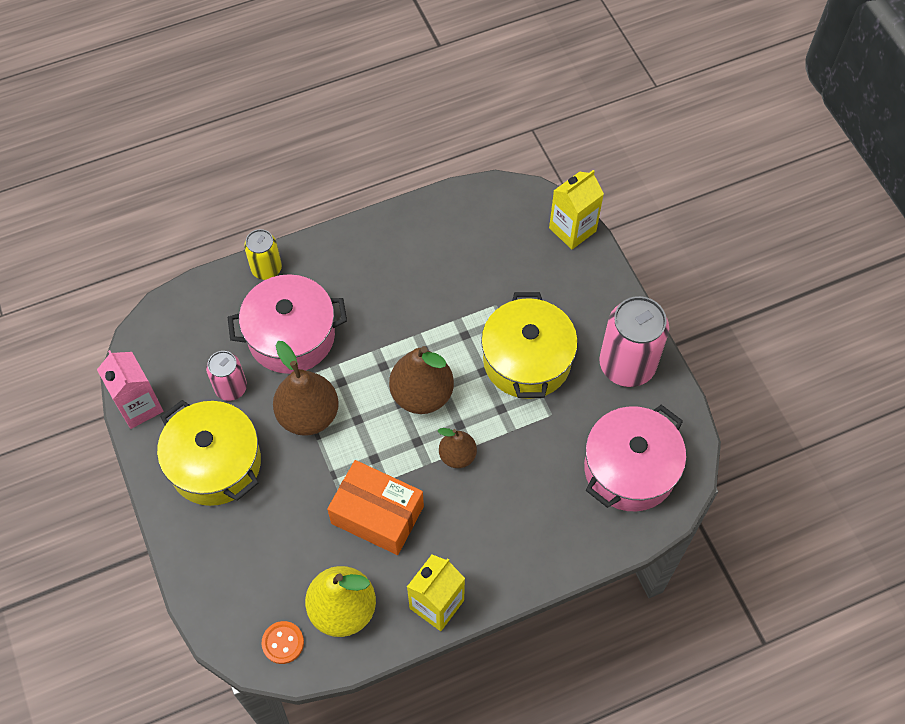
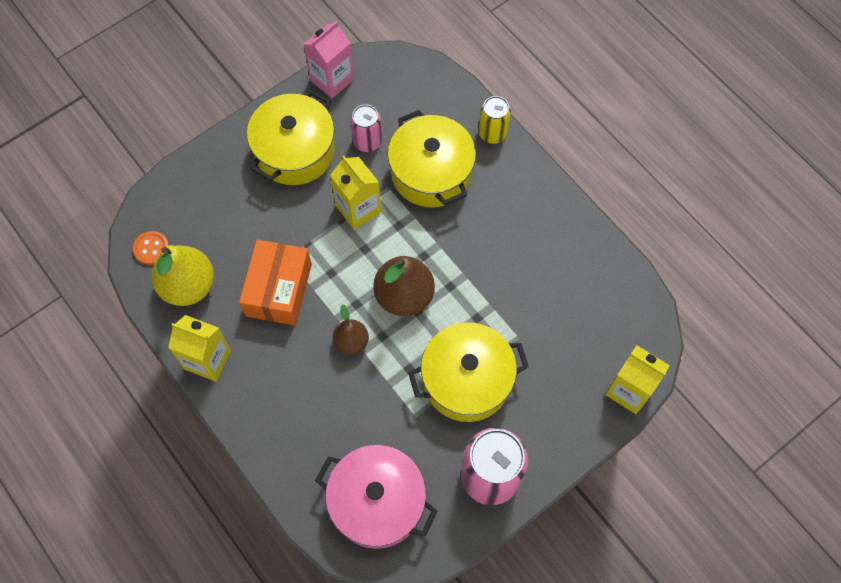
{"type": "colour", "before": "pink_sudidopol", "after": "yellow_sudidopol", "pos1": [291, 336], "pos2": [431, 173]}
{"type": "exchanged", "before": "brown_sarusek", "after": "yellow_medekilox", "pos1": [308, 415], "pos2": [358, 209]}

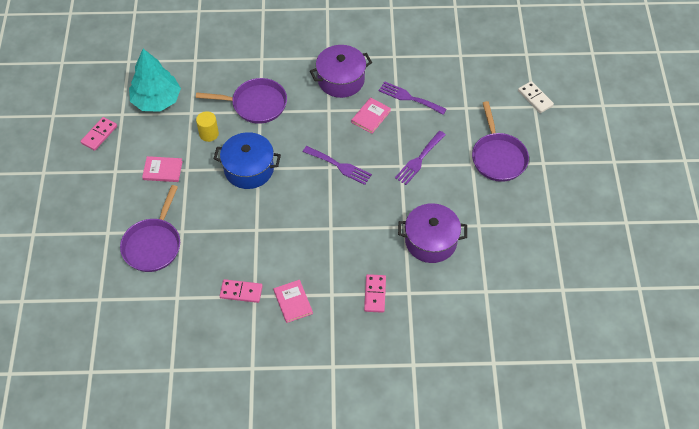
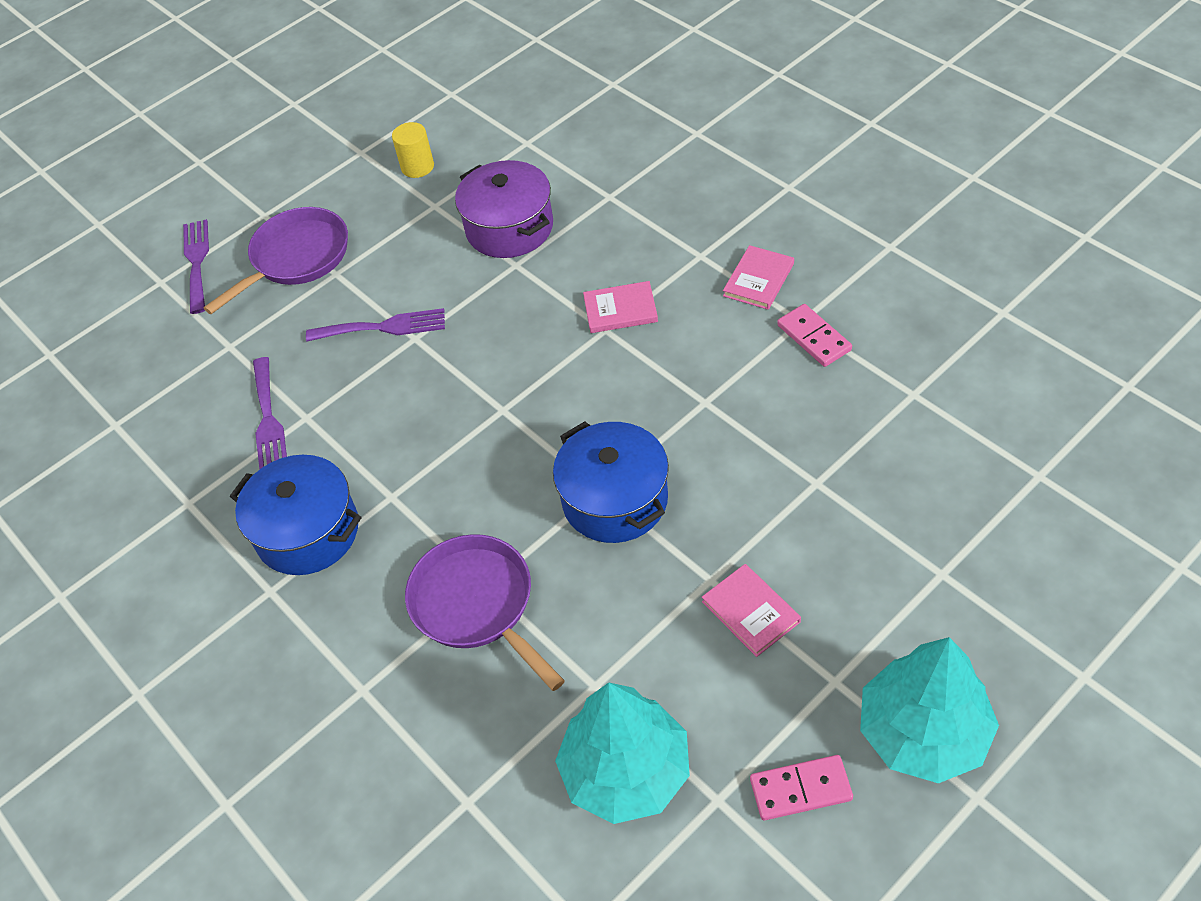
{"type": "colour", "before": "purple_sudidopol", "after": "blue_sudidopol", "pos1": [341, 80], "pos2": [308, 532]}
{"type": "missing", "before": "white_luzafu", "pos1": [535, 98]}
{"type": "relocated", "before": "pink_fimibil", "pos1": [371, 116], "pos2": [620, 310]}
{"type": "relocated", "before": "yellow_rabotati", "pos1": [209, 134], "pos2": [417, 167]}
{"type": "relocated", "before": "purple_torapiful", "pos1": [340, 166], "pos2": [197, 262]}
{"type": "missing", "before": "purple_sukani", "pos1": [153, 244]}
{"type": "missing", "before": "pink_luzafu", "pos1": [375, 294]}
{"type": "appeared", "after": "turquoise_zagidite", "pos2": [923, 732]}

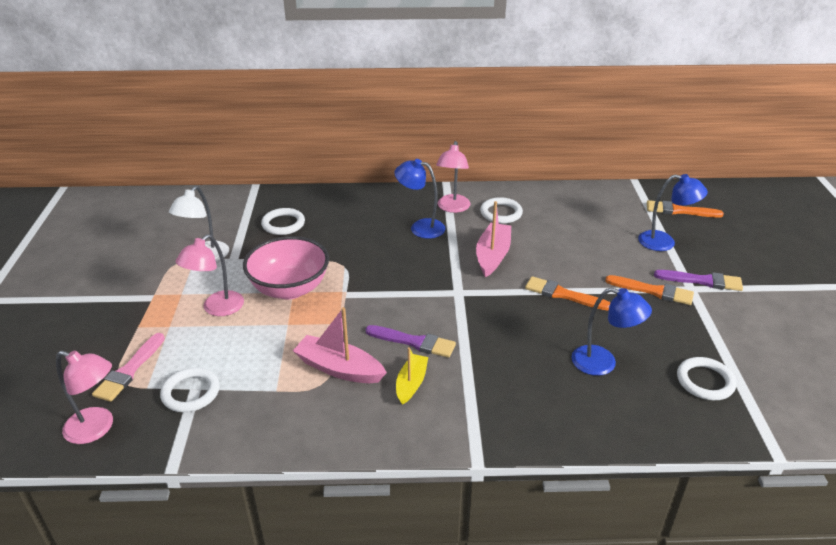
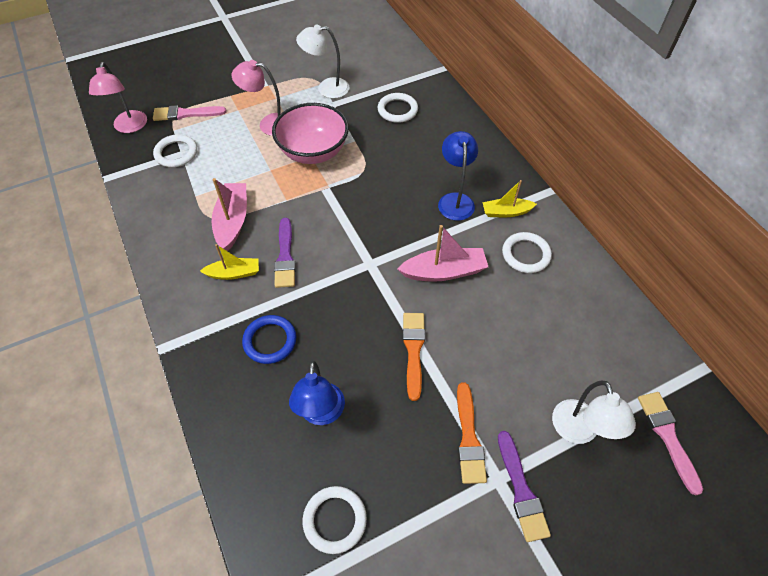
{"type": "exchanged", "before": "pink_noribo", "after": "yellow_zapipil", "pos1": [452, 208], "pos2": [506, 212]}
{"type": "colour", "before": "blue_noribo", "after": "white_noribo", "pos1": [664, 242], "pos2": [578, 431]}
{"type": "colour", "before": "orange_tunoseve", "after": "pink_tunoseve", "pos1": [679, 211], "pos2": [667, 436]}
{"type": "appeared", "after": "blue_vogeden", "pos2": [270, 341]}

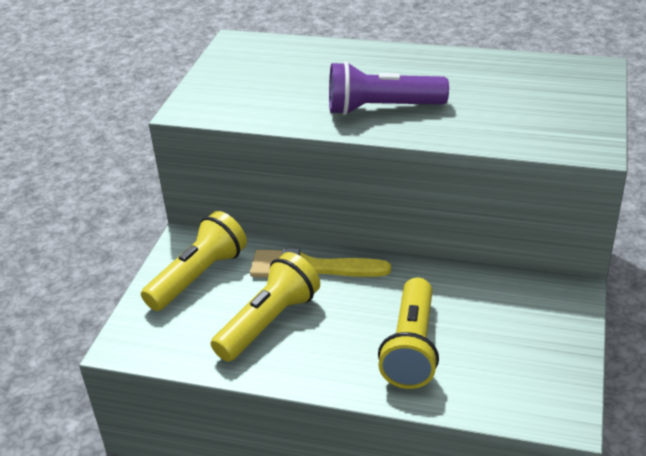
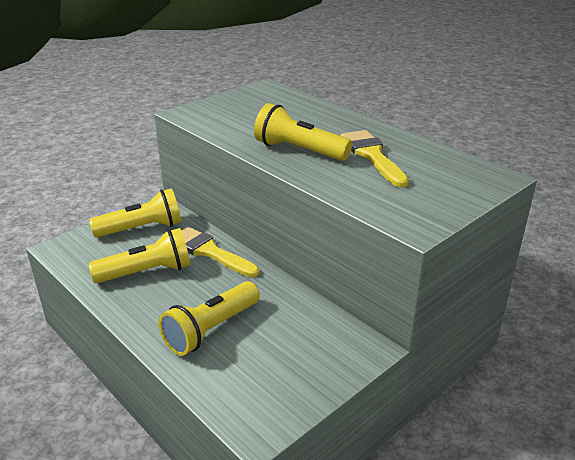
{"type": "colour", "before": "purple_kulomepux", "after": "yellow_kulomepux", "pos1": [381, 108], "pos2": [299, 150]}
{"type": "appeared", "after": "yellow_tunoseve", "pos2": [372, 156]}

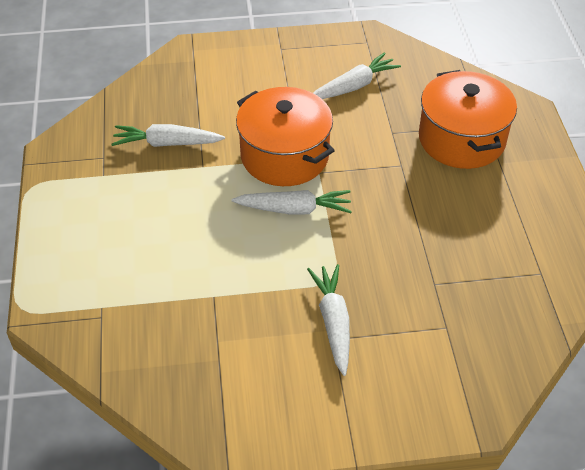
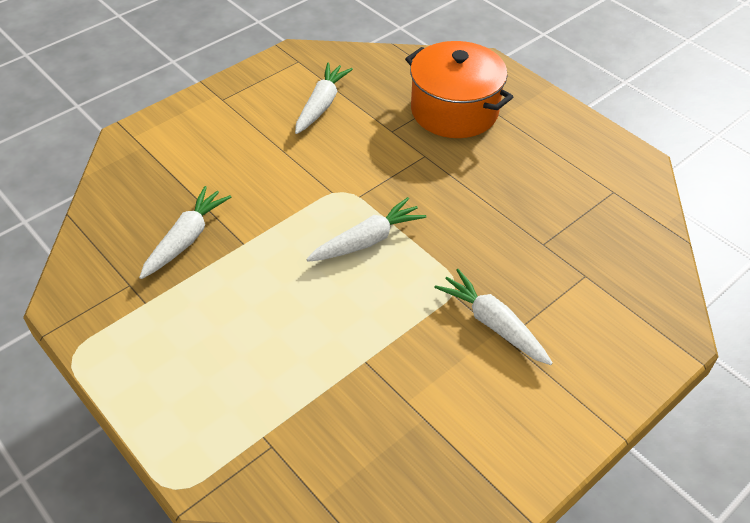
{"type": "missing", "before": "orange_sudidopol", "pos1": [284, 156]}
{"type": "spun", "before": "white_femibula", "pos1": [167, 143], "pos2": [186, 239], "turn": 150}

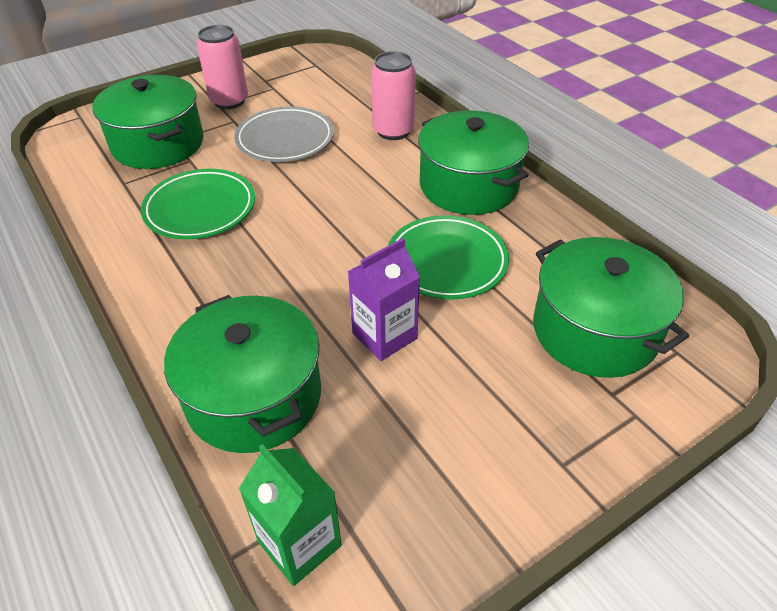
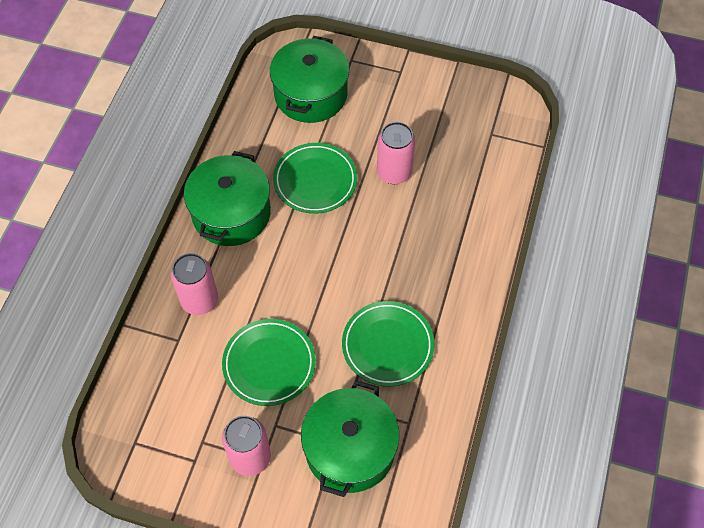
{"type": "colour", "before": "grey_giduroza", "after": "green_giduroza", "pos1": [285, 139], "pos2": [269, 364]}
{"type": "exchanged", "before": "purple_medekilox", "after": "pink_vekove", "pos1": [384, 336], "pos2": [394, 172]}
{"type": "missing", "before": "green_sudidopol", "pos1": [254, 396]}
{"type": "missing", "before": "green_medekilox", "pos1": [299, 544]}

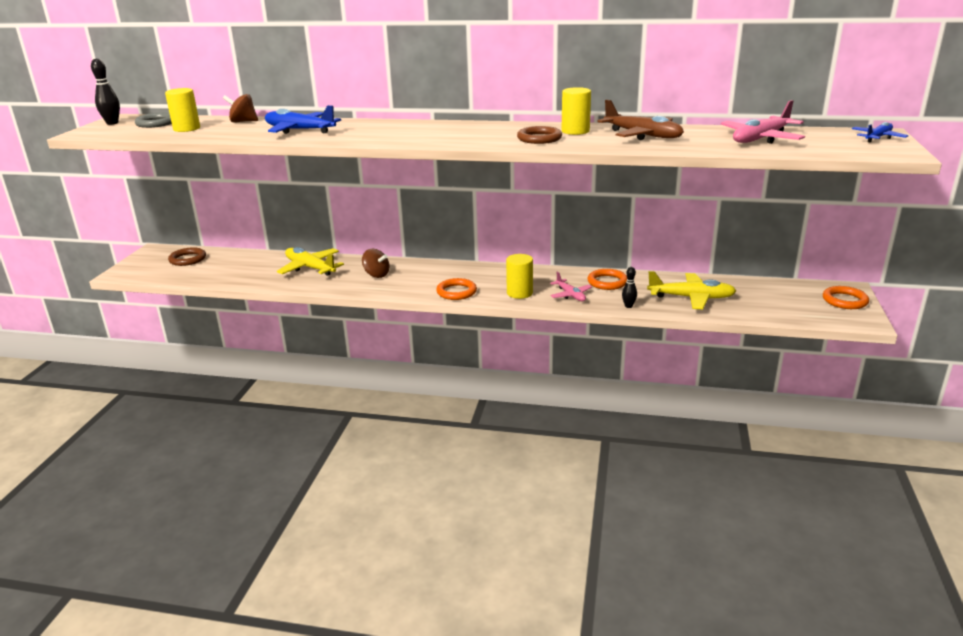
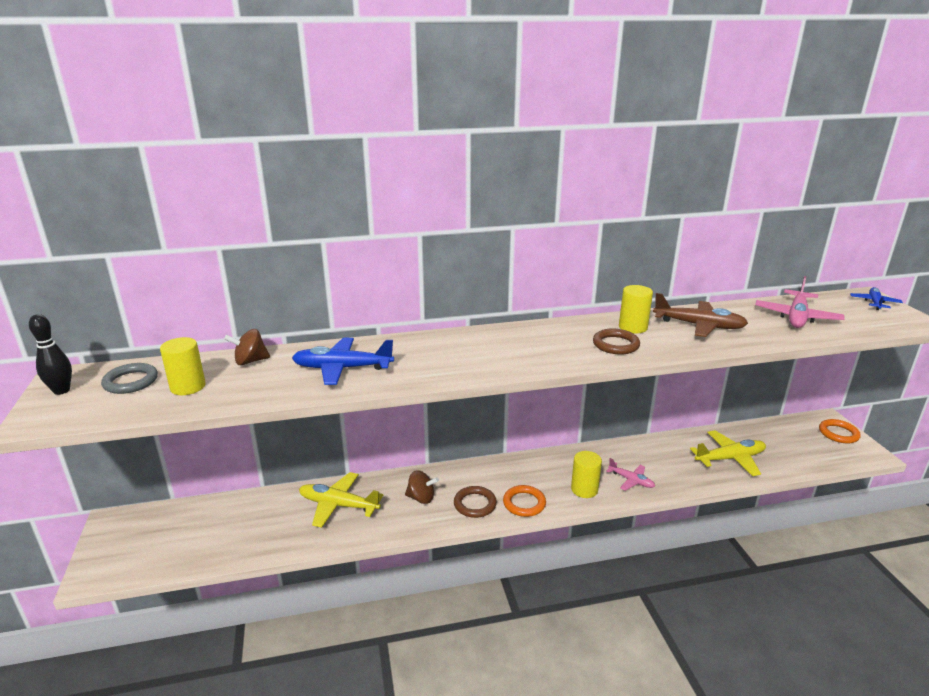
{"type": "relocated", "before": "brown_vogeden", "pos1": [187, 259], "pos2": [475, 504]}
{"type": "missing", "before": "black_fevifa", "pos1": [628, 306]}
{"type": "missing", "before": "orange_vogeden", "pos1": [607, 282]}

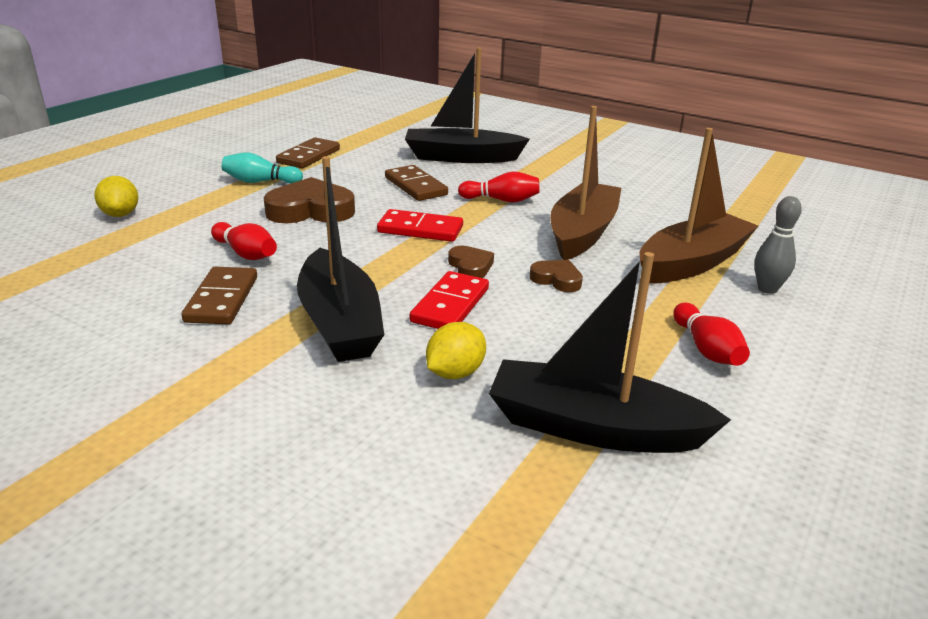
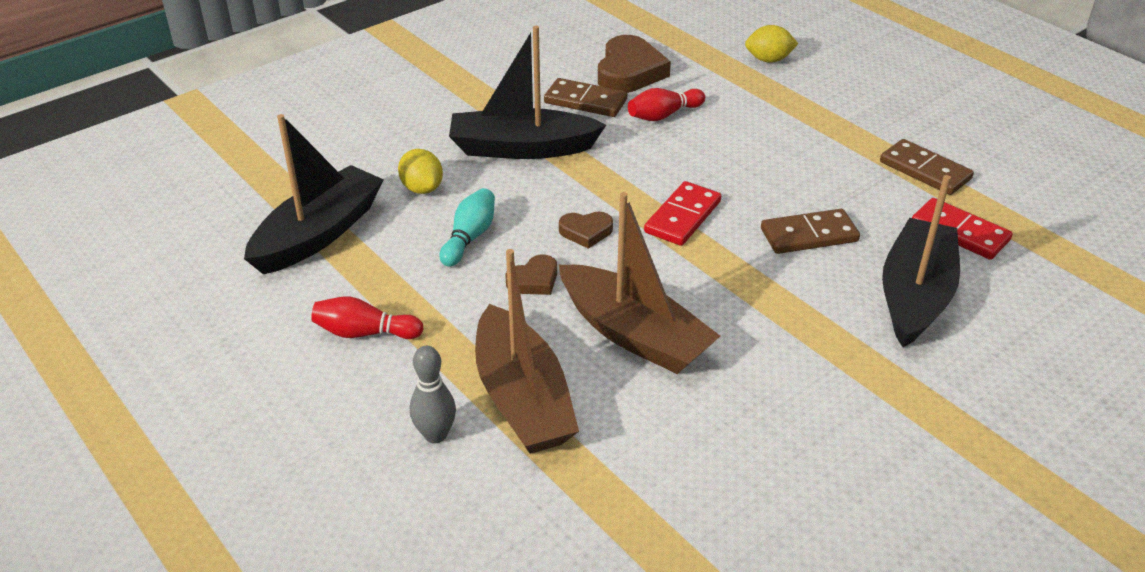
{"type": "relocated", "before": "turquoise_fevifa", "pos1": [260, 182], "pos2": [469, 237]}
{"type": "missing", "before": "red_fevifa", "pos1": [501, 200]}
{"type": "relocated", "before": "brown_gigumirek", "pos1": [310, 210], "pos2": [629, 72]}
{"type": "relocated", "before": "red_luzafu", "pos1": [450, 305], "pos2": [959, 232]}

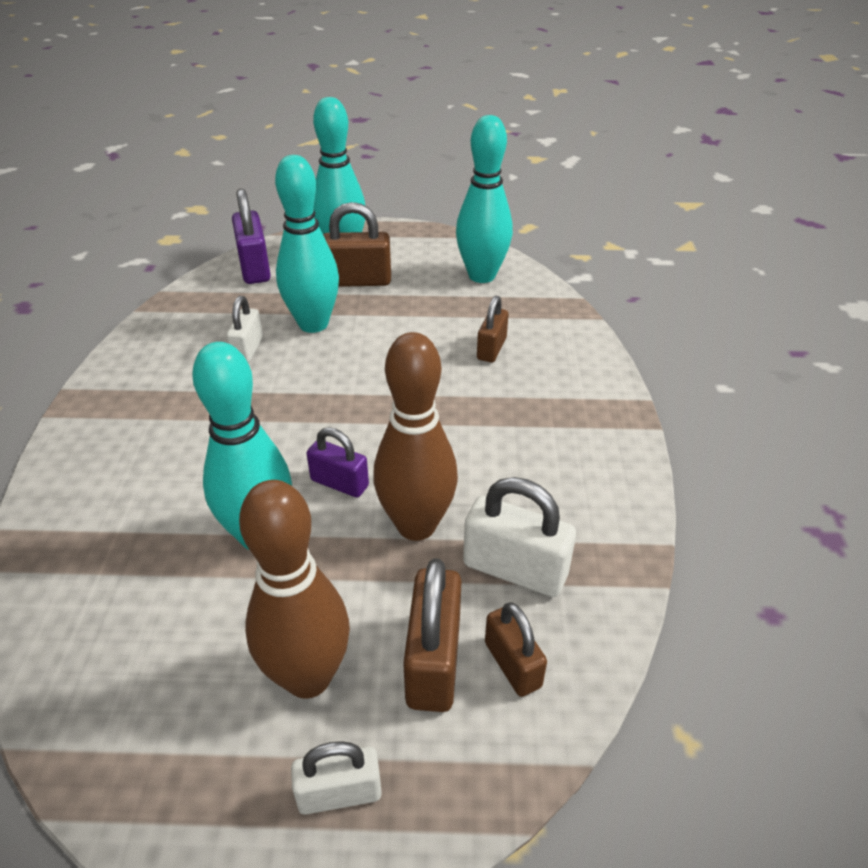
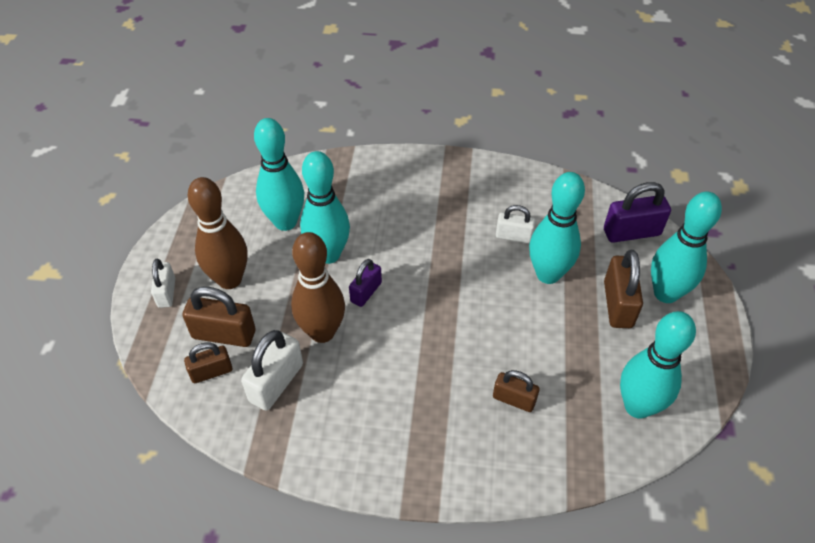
{"type": "appeared", "after": "turquoise_fevifa", "pos2": [285, 222]}

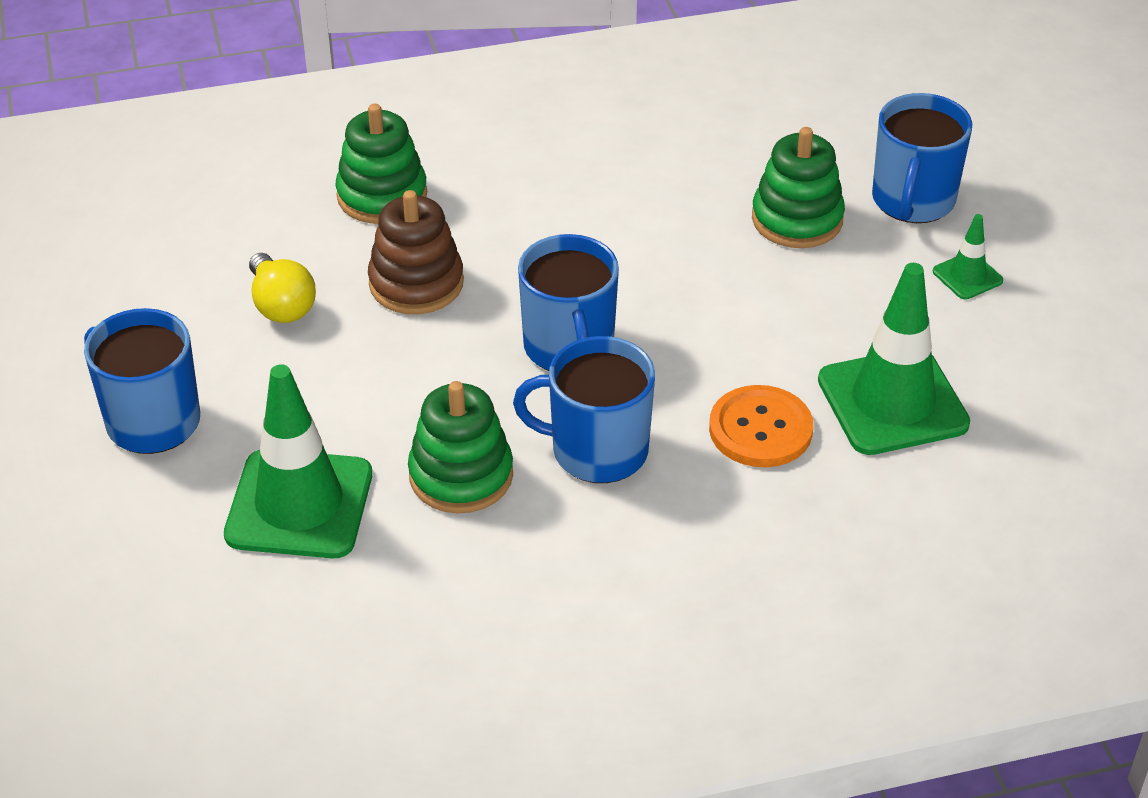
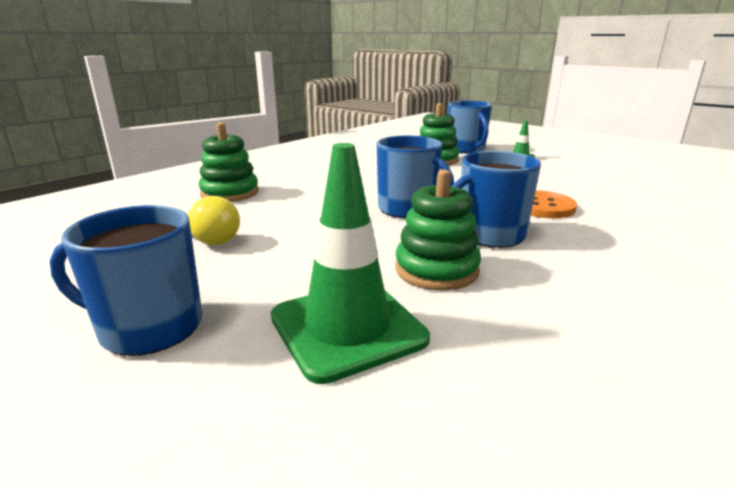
{"type": "missing", "before": "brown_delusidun", "pos1": [416, 283]}
{"type": "missing", "before": "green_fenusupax", "pos1": [892, 402]}

